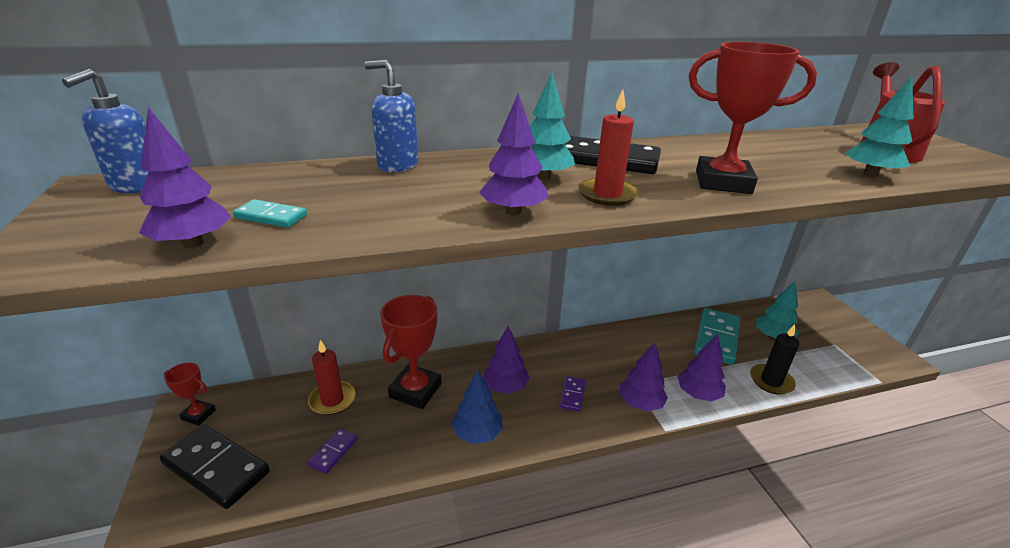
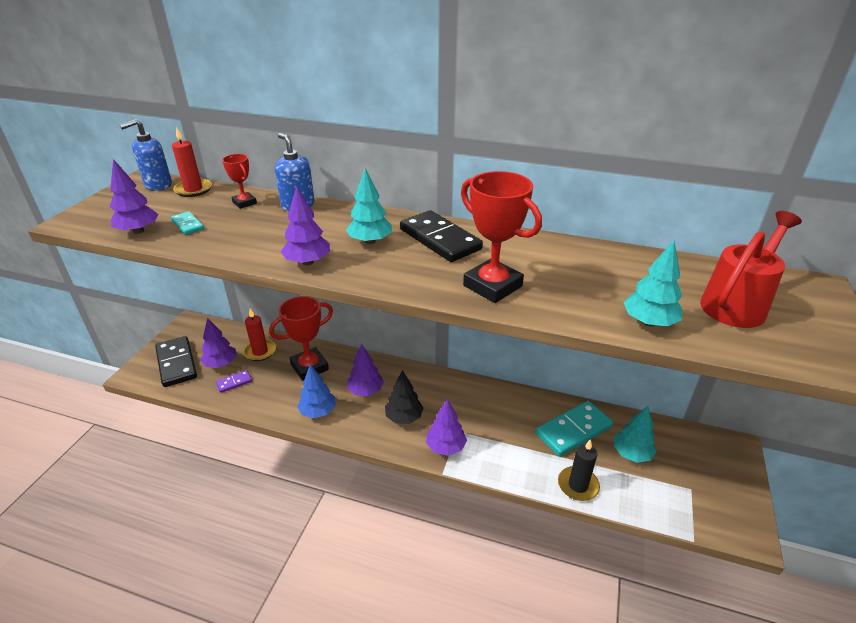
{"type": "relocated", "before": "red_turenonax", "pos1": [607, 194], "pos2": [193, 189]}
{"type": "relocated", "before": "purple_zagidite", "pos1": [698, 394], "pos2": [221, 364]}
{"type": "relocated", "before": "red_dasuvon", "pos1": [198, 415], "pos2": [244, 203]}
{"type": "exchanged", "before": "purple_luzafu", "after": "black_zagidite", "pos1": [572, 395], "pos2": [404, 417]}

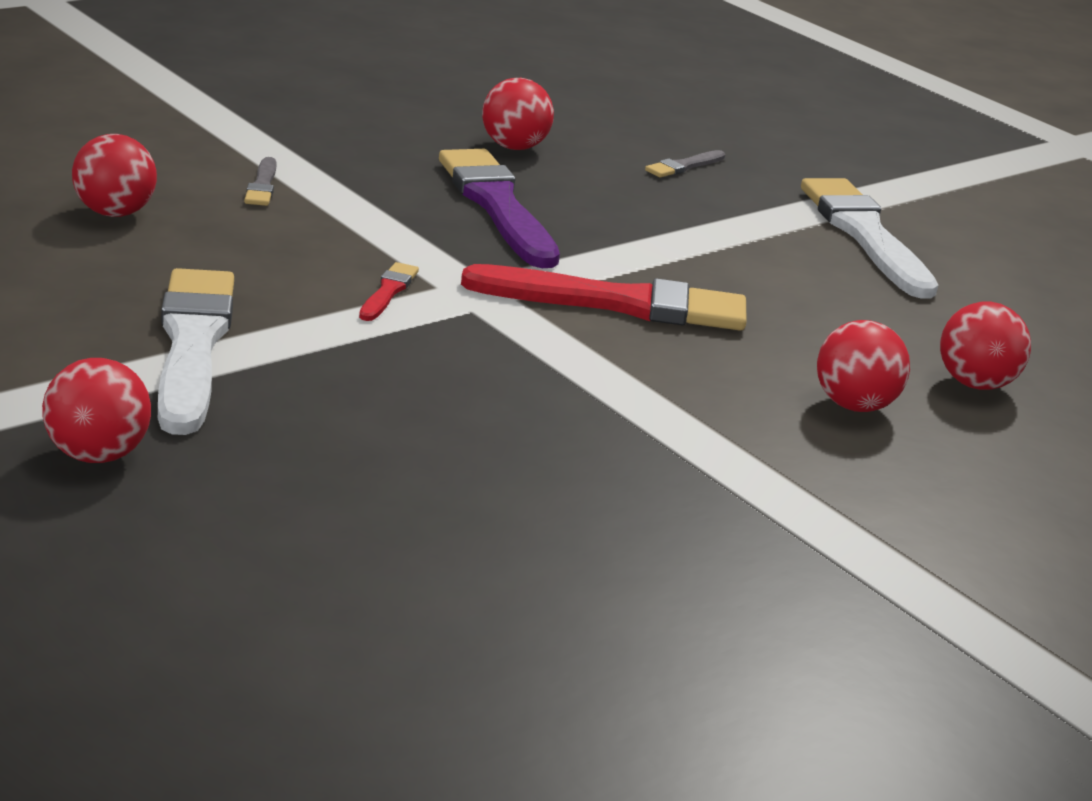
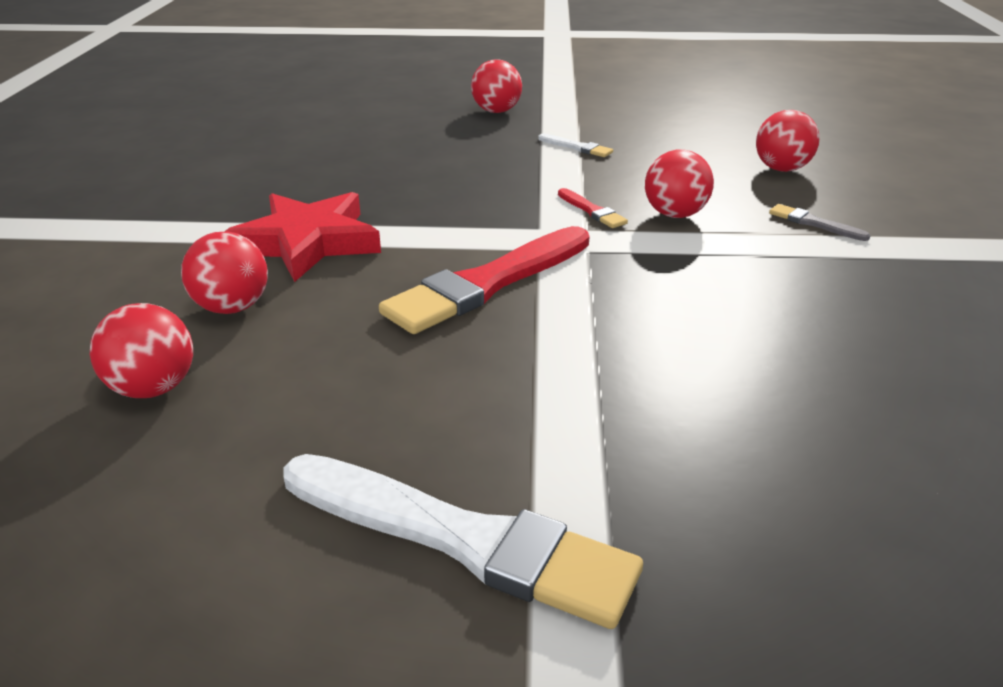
{"type": "relocated", "before": "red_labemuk", "pos1": [514, 147], "pos2": [675, 214]}
{"type": "missing", "before": "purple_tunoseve", "pos1": [498, 206]}
{"type": "missing", "before": "grey_tunoseve", "pos1": [684, 166]}
{"type": "size", "before": "white_tunoseve", "pos1": [192, 346], "pos2": [576, 147], "scale": 0.43}
{"type": "appeared", "after": "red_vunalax", "pos2": [307, 242]}

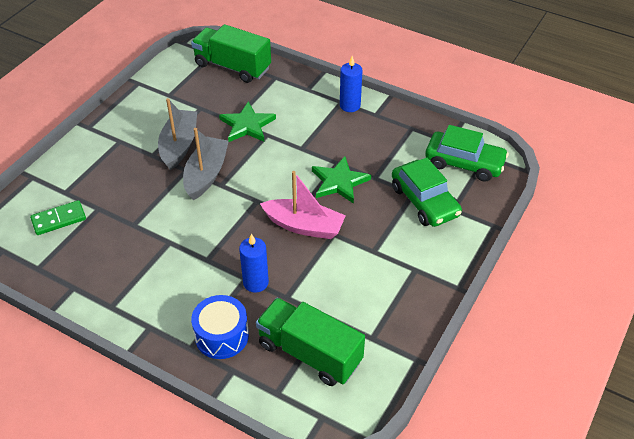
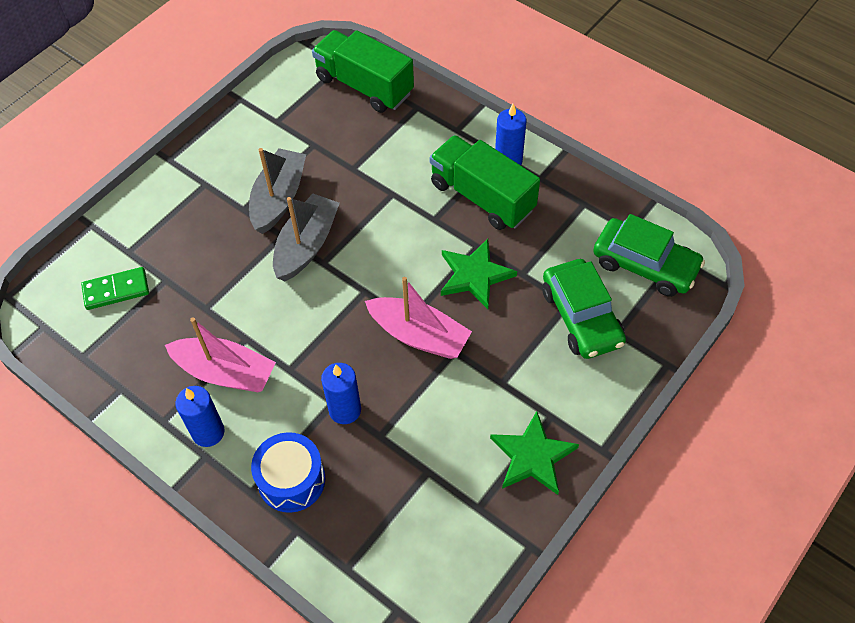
{"type": "relocated", "before": "green_vunalax", "pos1": [247, 125], "pos2": [532, 456]}
{"type": "relocated", "before": "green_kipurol", "pos1": [309, 353], "pos2": [482, 197]}
{"type": "appeared", "after": "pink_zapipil", "pos2": [225, 372]}
{"type": "appeared", "after": "blue_turenonax", "pos2": [208, 432]}

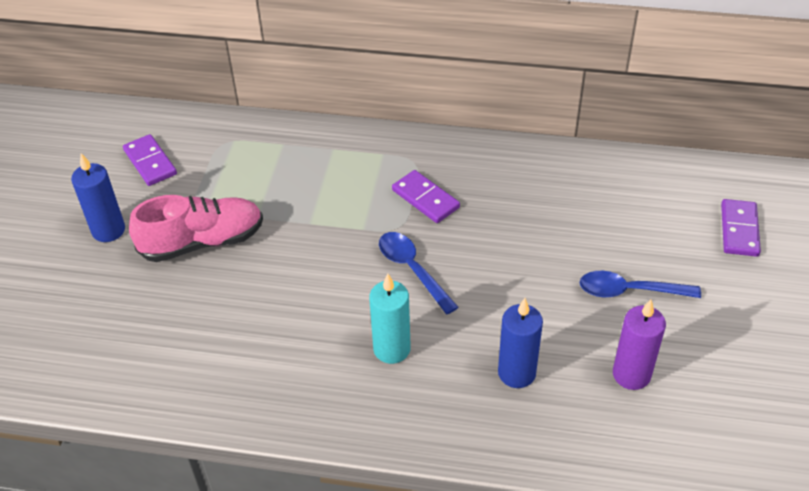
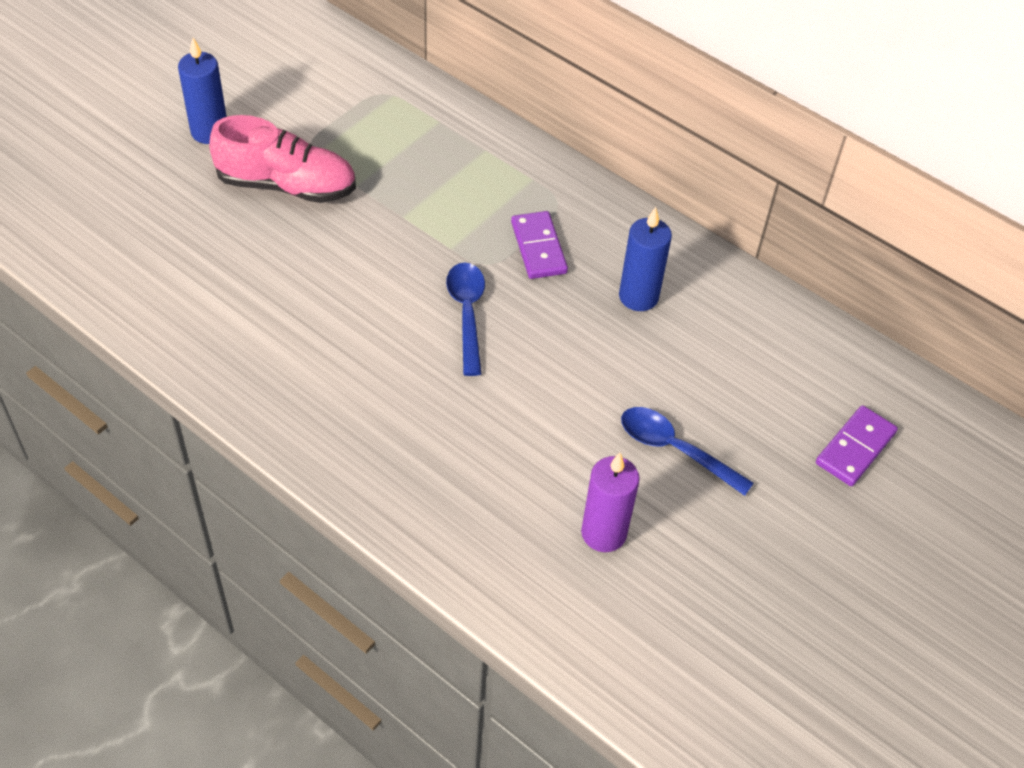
{"type": "missing", "before": "purple_luzafu", "pos1": [150, 162]}
{"type": "missing", "before": "turquoise_turenonax", "pos1": [392, 349]}
{"type": "relocated", "before": "blue_turenonax", "pos1": [516, 373], "pos2": [638, 296]}

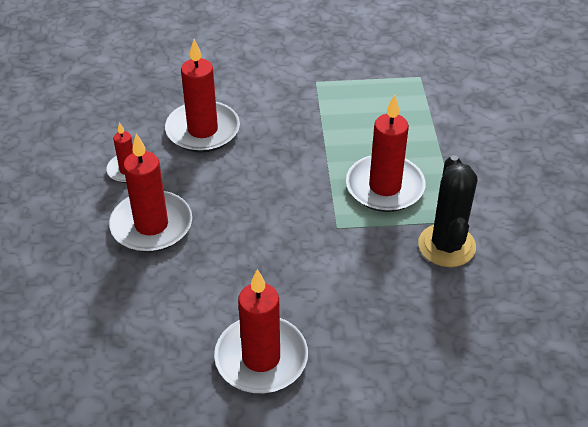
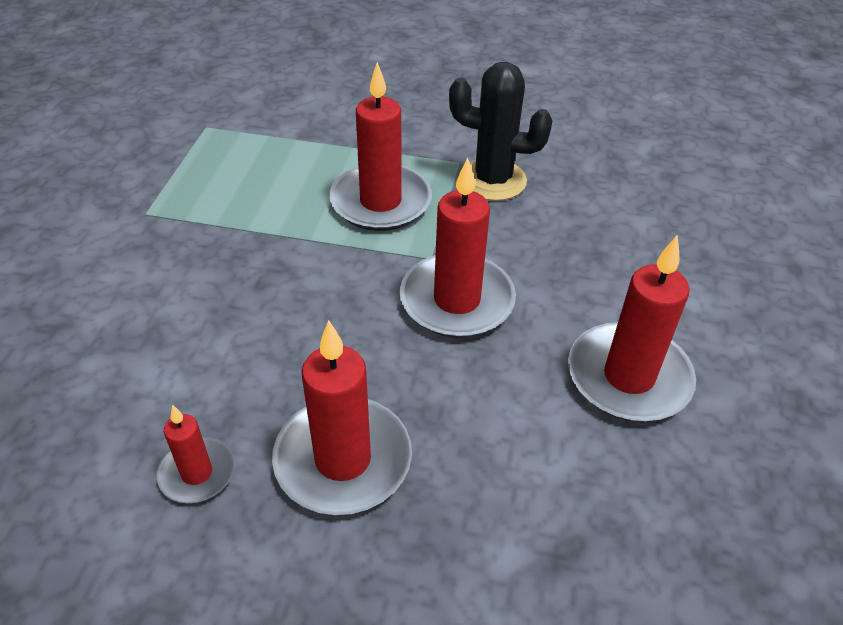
{"type": "relocated", "before": "red_turenonax", "pos1": [202, 130], "pos2": [457, 300]}

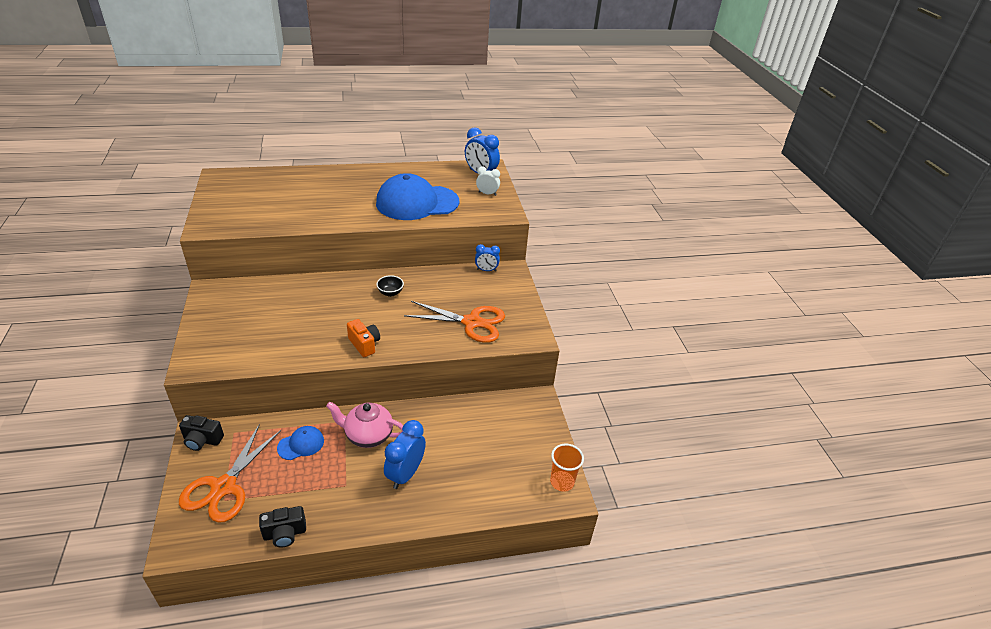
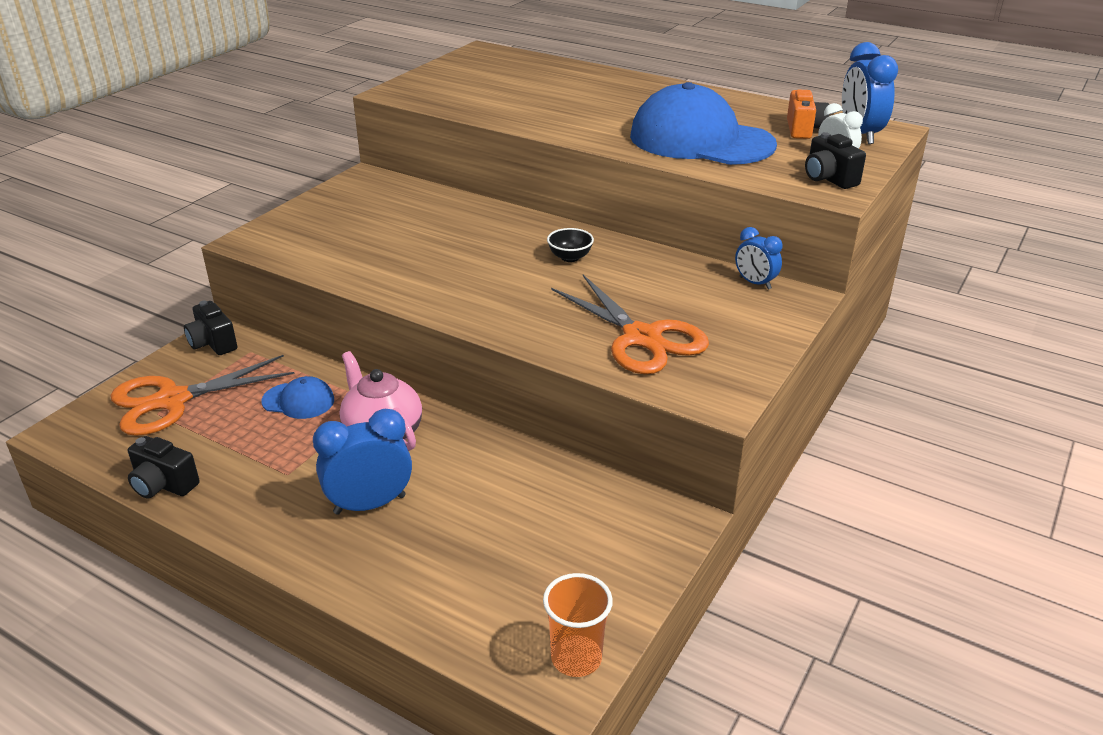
{"type": "relocated", "before": "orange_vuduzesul", "pos1": [364, 344], "pos2": [804, 130]}
{"type": "appeared", "after": "black_vuduzesul", "pos2": [828, 179]}

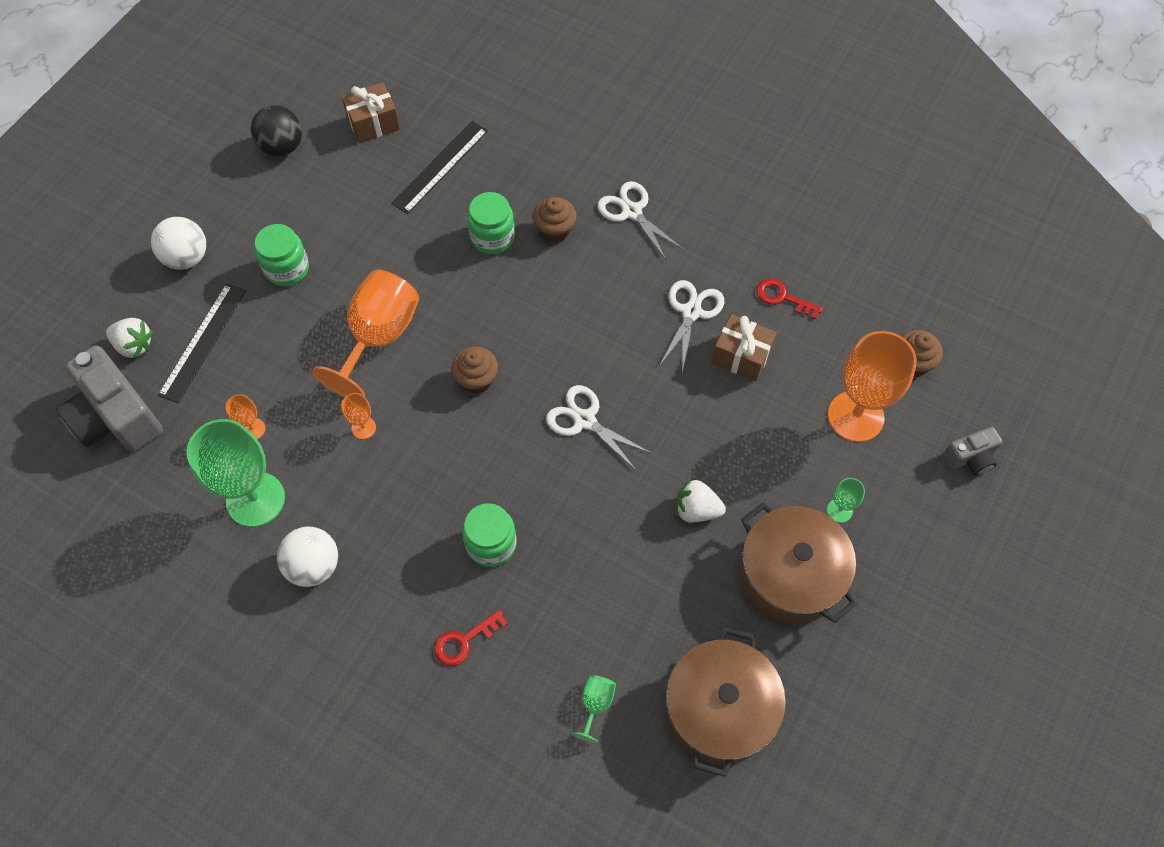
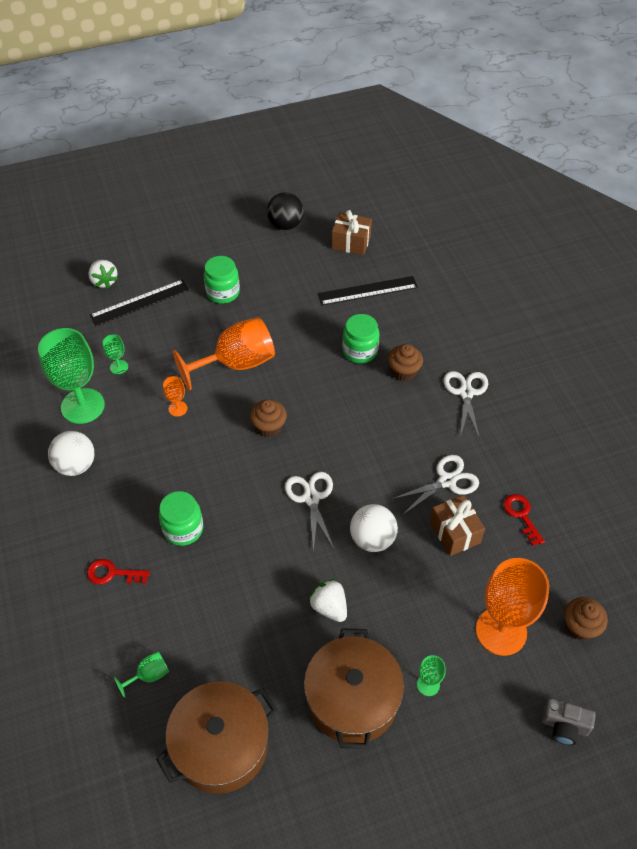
{"type": "relocated", "before": "white_labemuk", "pos1": [187, 257], "pos2": [372, 539]}
{"type": "missing", "before": "grey_vuduzesul", "pos1": [116, 417]}
{"type": "colour", "before": "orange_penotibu", "after": "green_penotibu", "pos1": [253, 429], "pos2": [119, 367]}

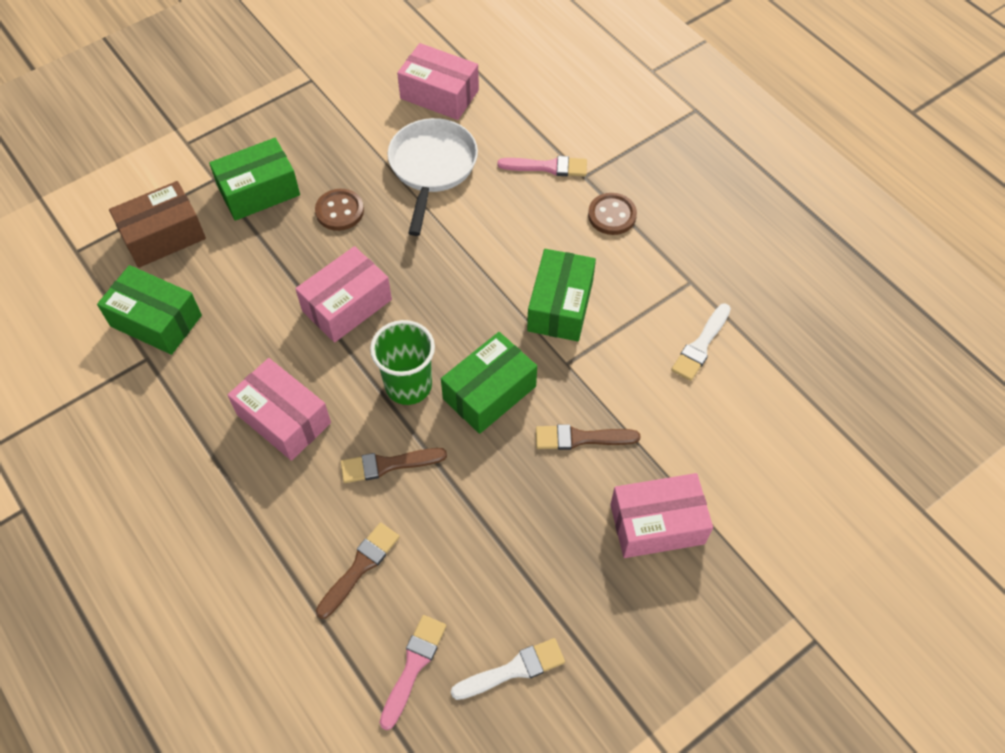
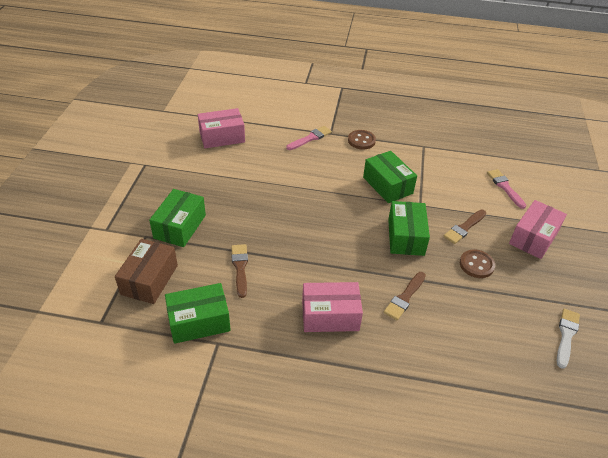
{"type": "missing", "before": "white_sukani", "pos1": [432, 168]}
{"type": "relocated", "before": "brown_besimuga", "pos1": [339, 211], "pos2": [476, 265]}
{"type": "missing", "before": "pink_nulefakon", "pos1": [347, 305]}
{"type": "missing", "before": "white_tunoseve", "pos1": [701, 345]}
{"type": "missing", "before": "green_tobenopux", "pos1": [408, 385]}
{"type": "relocated", "before": "brown_tunoseve", "pos1": [360, 567], "pos2": [240, 268]}
{"type": "relocated", "before": "pink_tunoseve", "pos1": [413, 666], "pos2": [505, 187]}

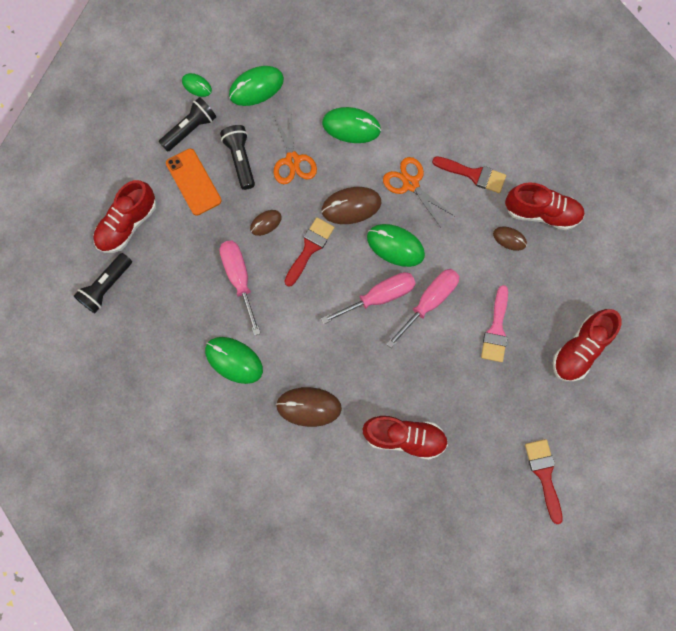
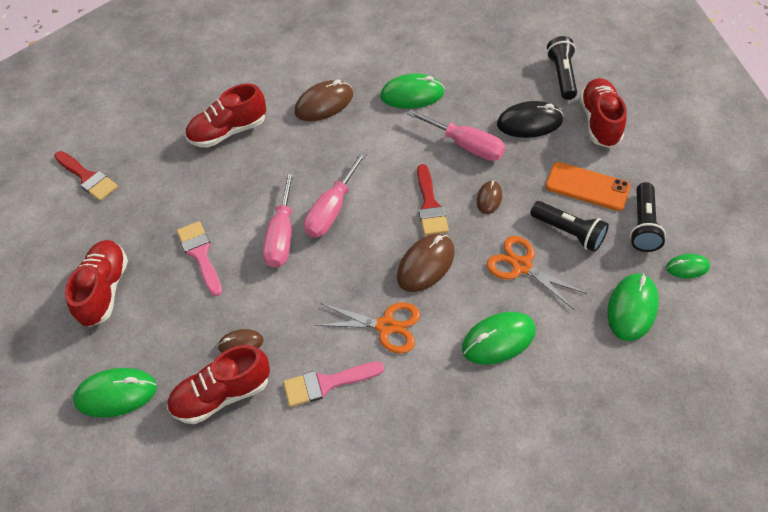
{"type": "colour", "before": "red_tunoseve", "after": "pink_tunoseve", "pos1": [473, 174], "pos2": [326, 383]}
{"type": "relocated", "before": "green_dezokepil", "pos1": [395, 246], "pos2": [116, 394]}
{"type": "appeared", "after": "black_dezokepil", "pos2": [529, 123]}

